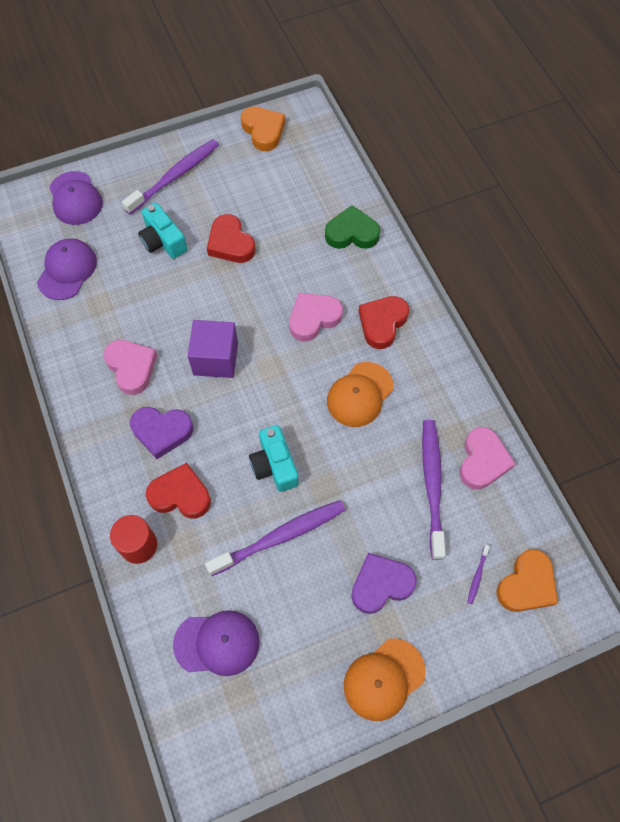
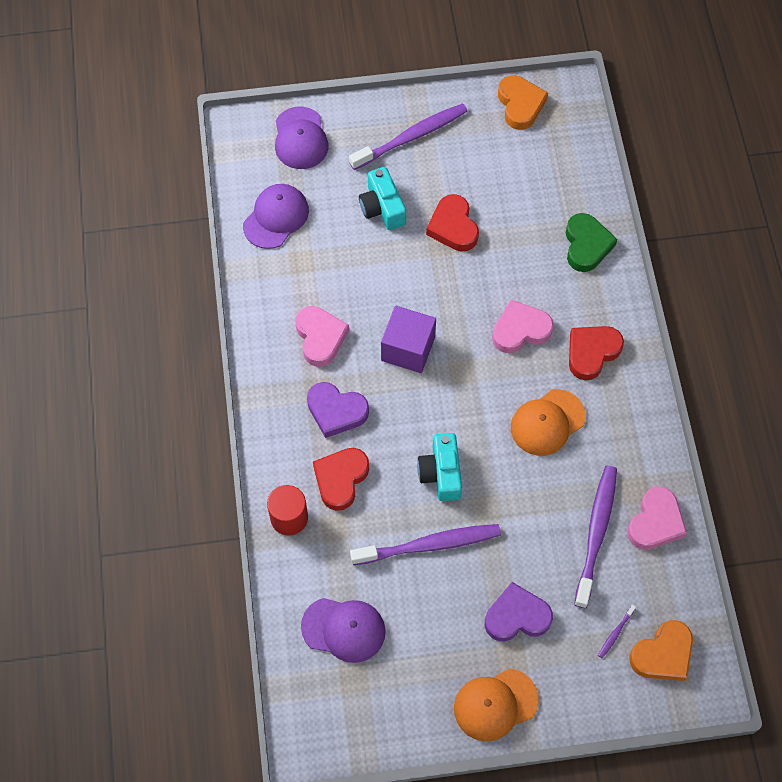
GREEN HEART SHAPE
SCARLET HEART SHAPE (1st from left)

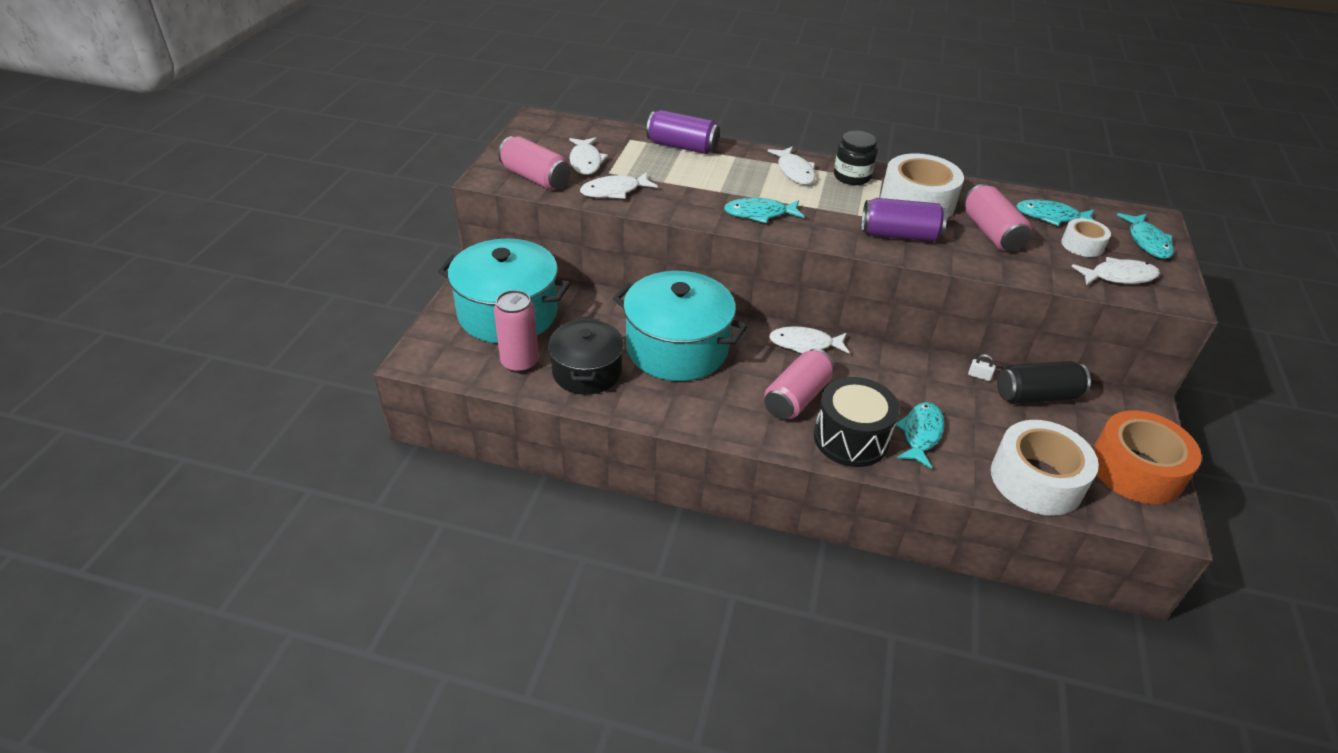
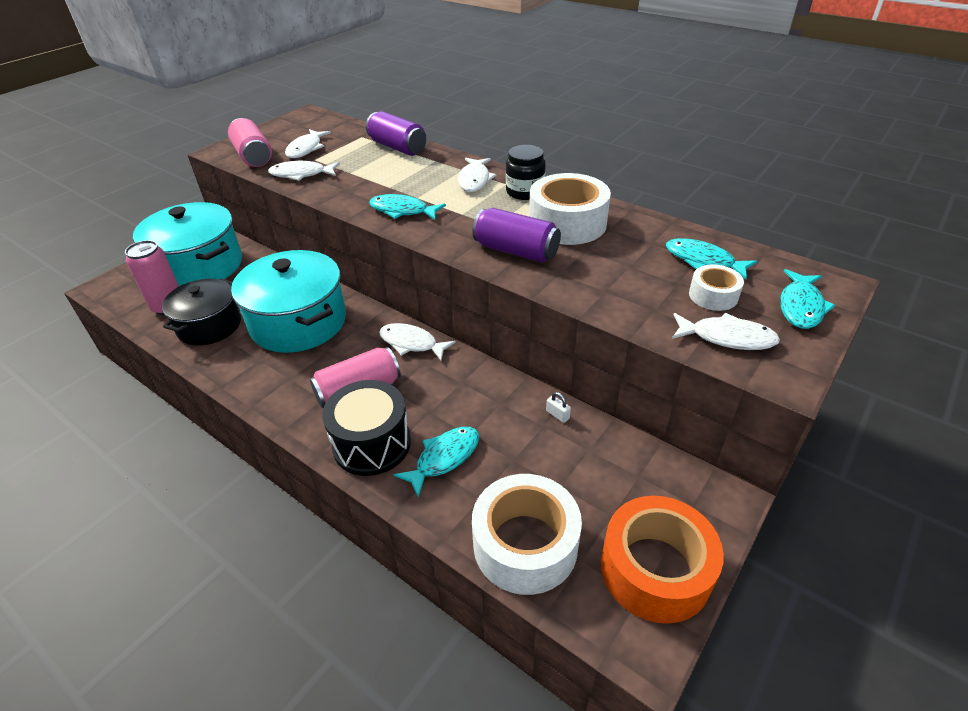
PINK SODA CAN (4th from left in the first image)
JET-BLACK SODA CAN

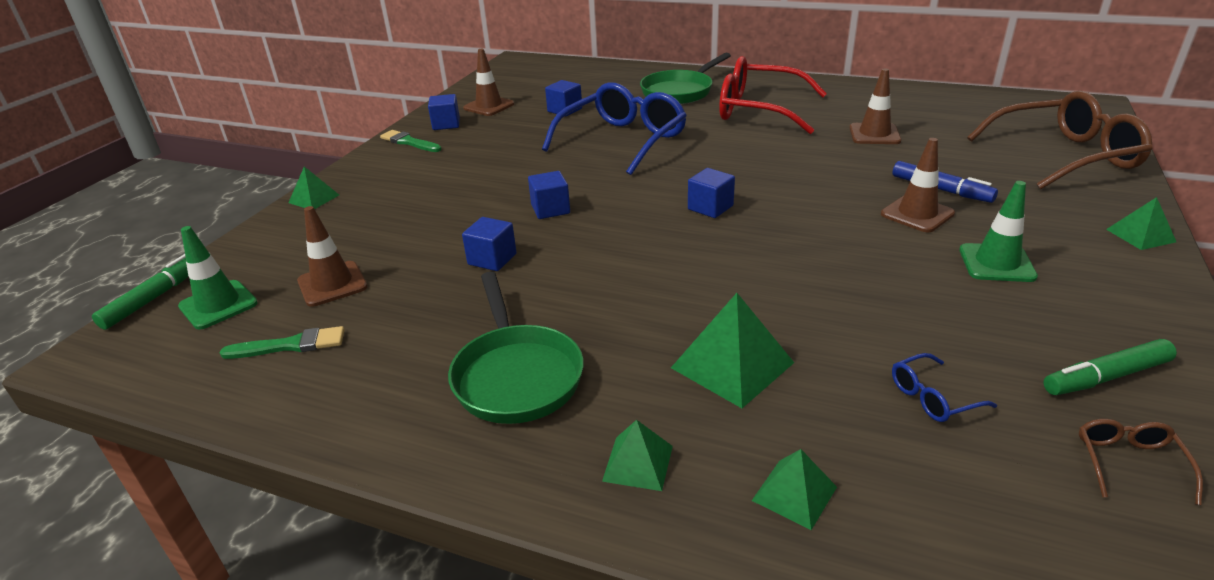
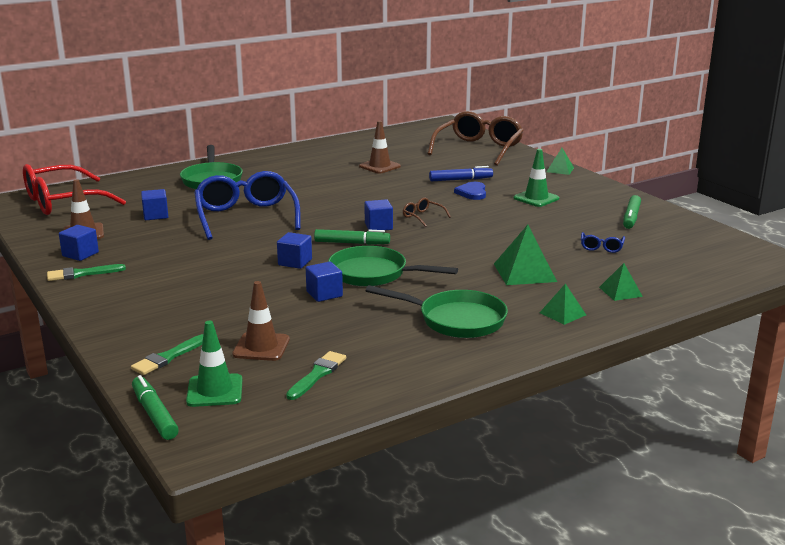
SCARLET SPECTACLES
ROYAL BLUE HEART SHAPE
GREEN SOLID PYRAMID (1st from left in the first image)
BROWN SPECTACLES (1st from left)
GREEN FELT PEN (2nd from left)
GREEN FRYING PAN (2nd from left)
GREEN PAINT BRUSH (2nd from left)

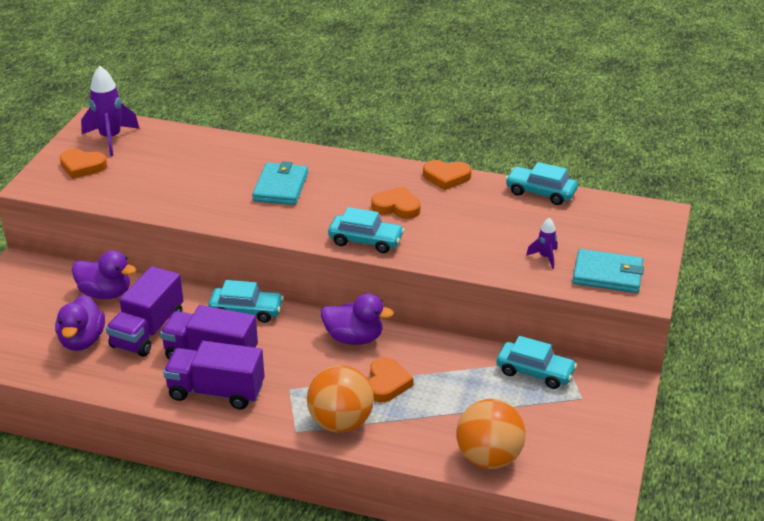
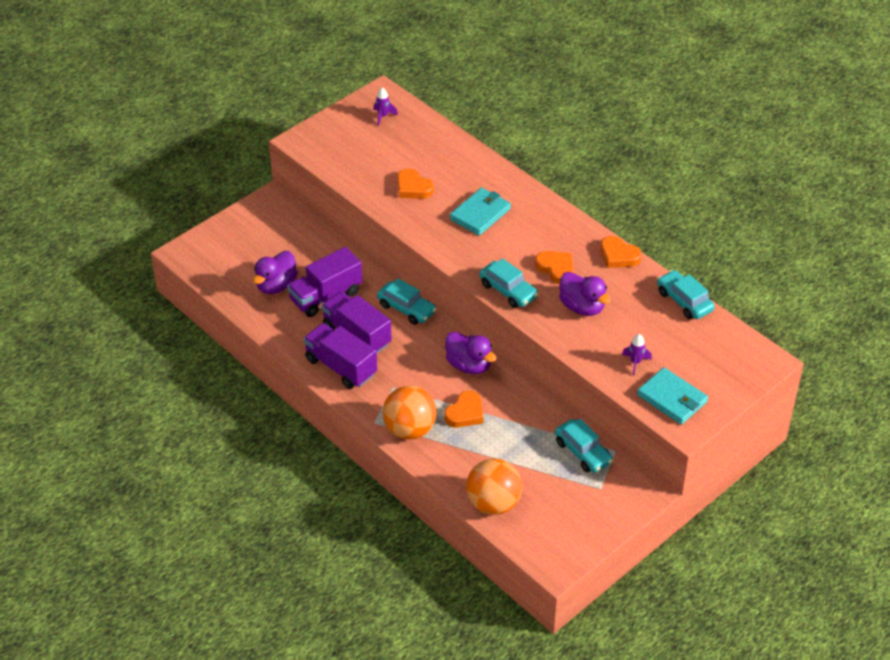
VIOLET ROCKET (1st from left)
ORANGE-COLOURED HEART SHAPE (1st from left)
VIOLET DUCK (3rd from left)

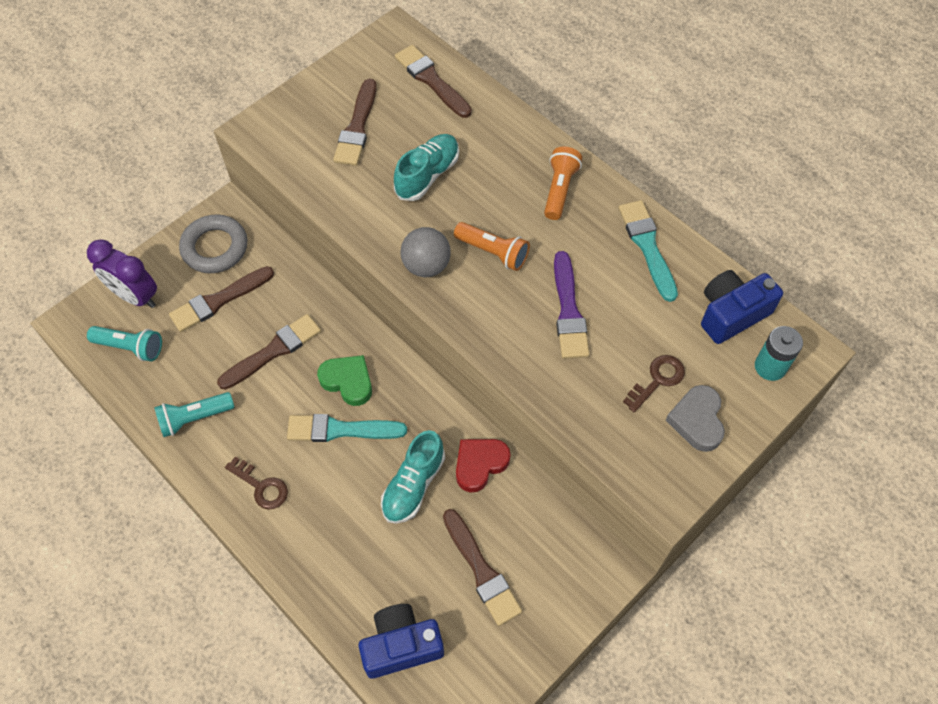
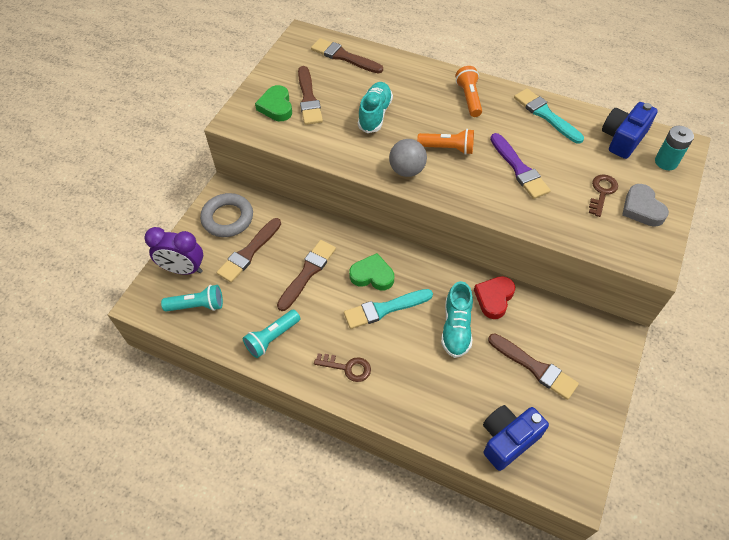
GREEN HEART SHAPE (1st from left)

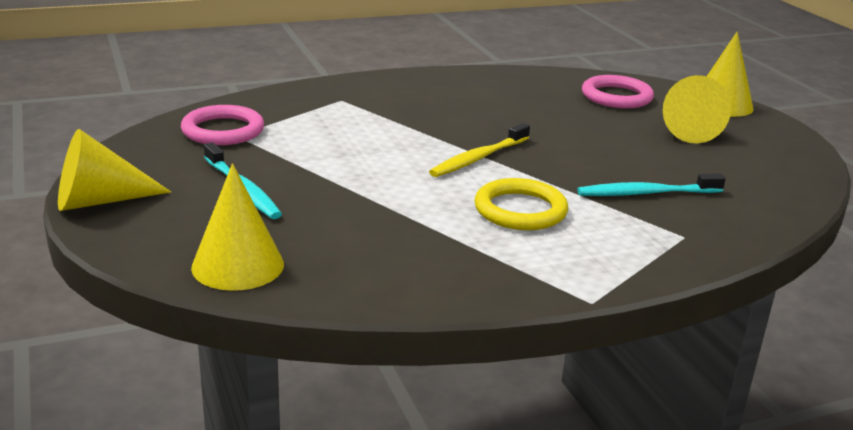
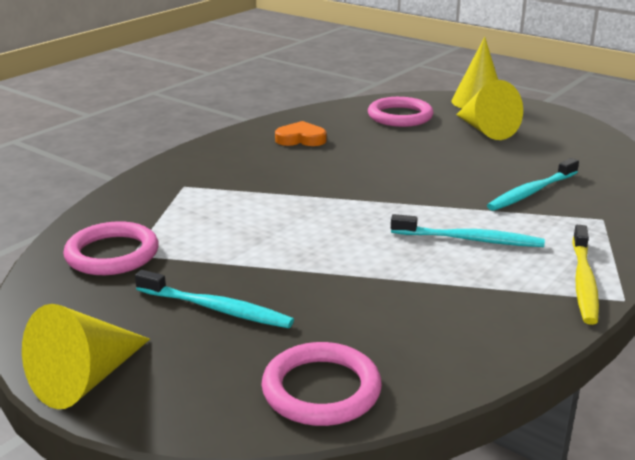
BRIGHT YELLOW TOOTH BRUSH
PINK HOOP (2nd from left)
AQUA TOOTH BRUSH (2nd from left)
ORANGE-COLOURED HEART SHAPE

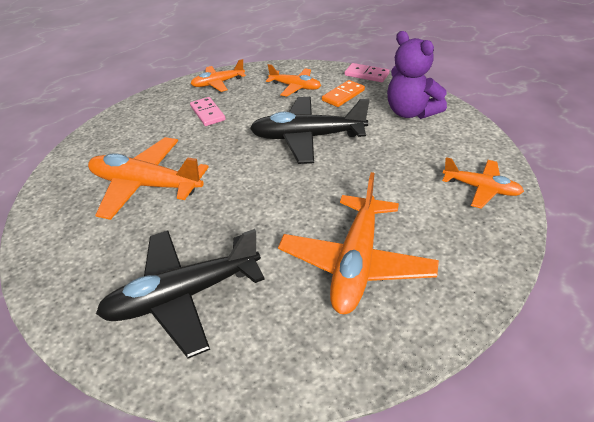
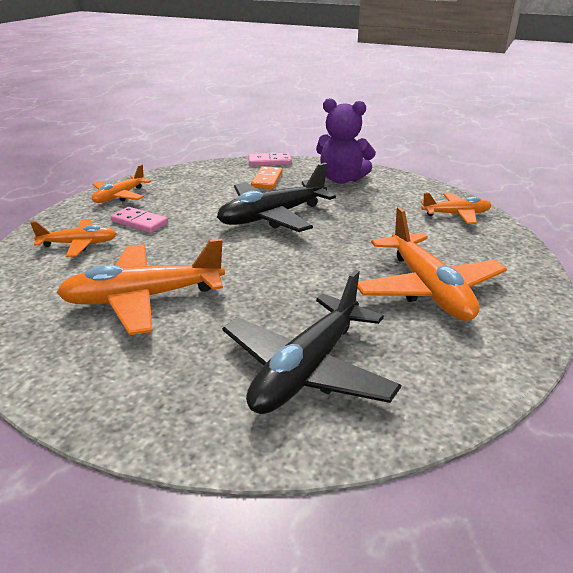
ORANGE-COLOURED PLANE (1st from left)

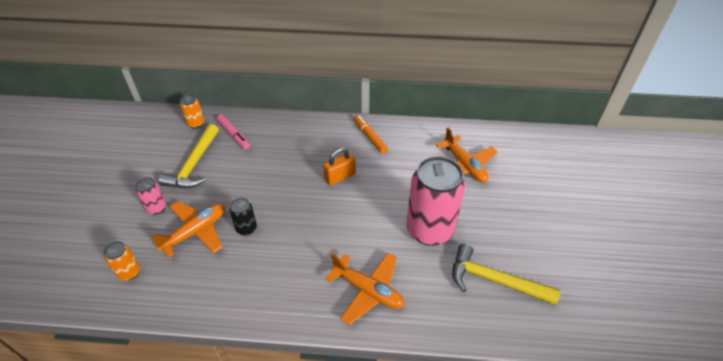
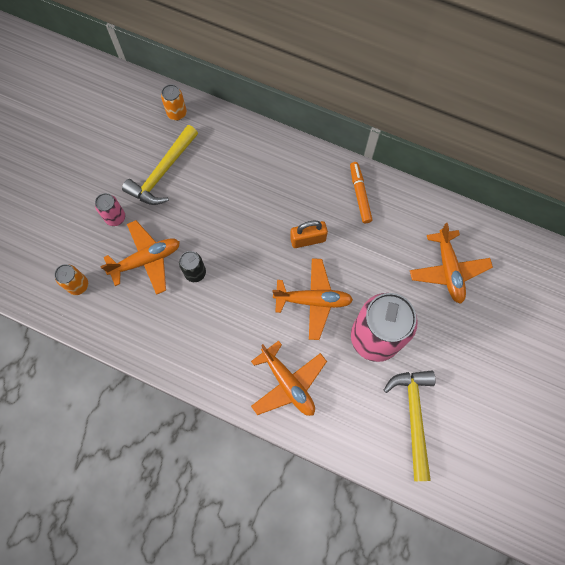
PINK FELT PEN
BRIGHT YELLOW HAMMER (2nd from left)
ORANGE-COLOURED PLANE (3rd from left)

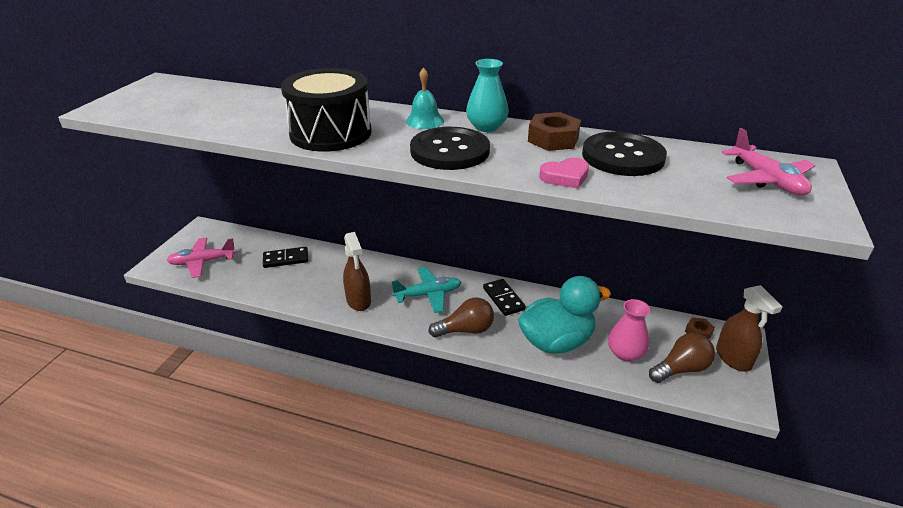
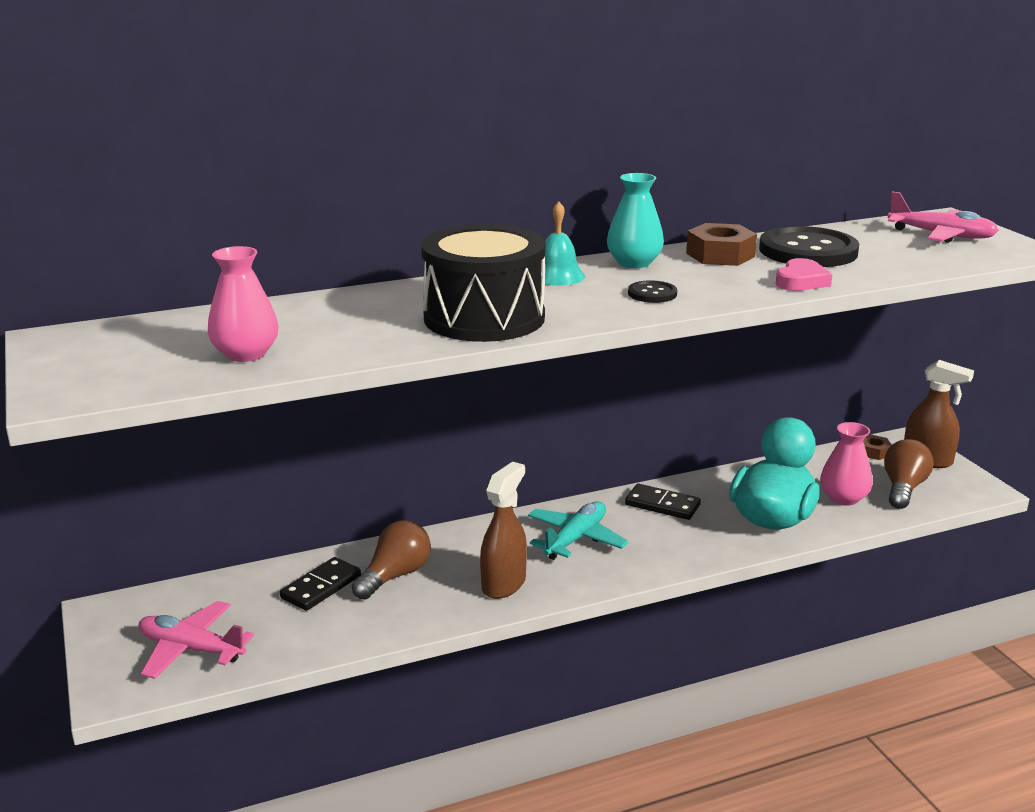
JET-BLACK SEWING BUTTON (1st from left)
BROWN SPRAYER (1st from left)
PINK PLANE (1st from left)
BROWN LIGHTBULB (1st from left)
PINK VASE (1st from left)

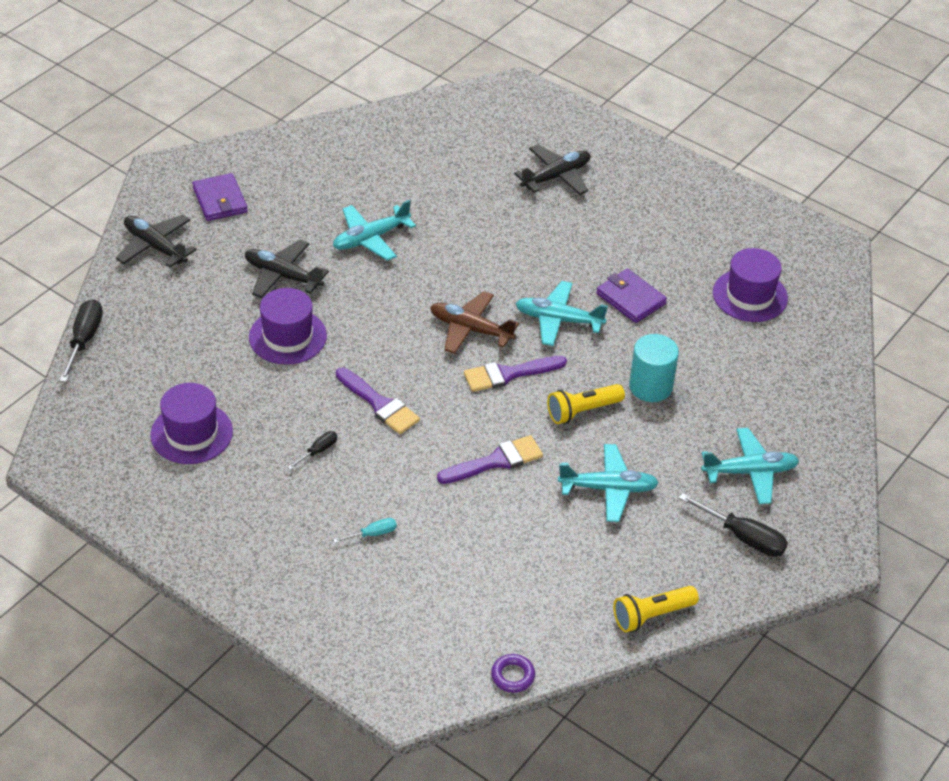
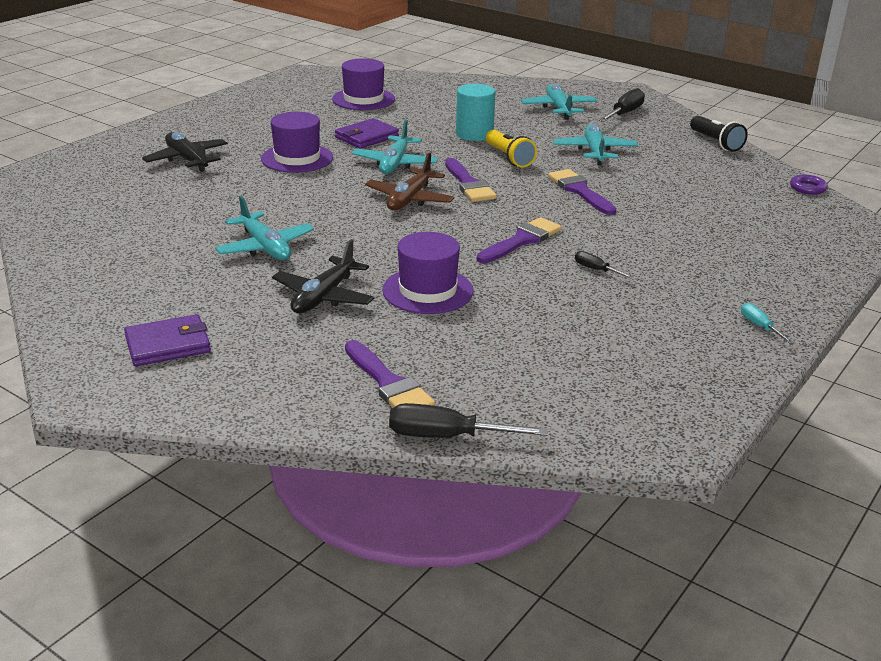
JET-BLACK PLANE (1st from left in the first image)
VIOLET TOP HAT (1st from left)
AQUA FLAT SCREWDRIVER
JET-BLACK TORCH
VIOLET PAINT BRUSH (1st from left)

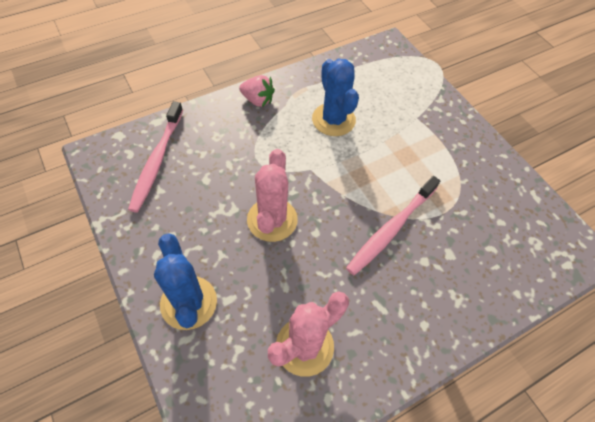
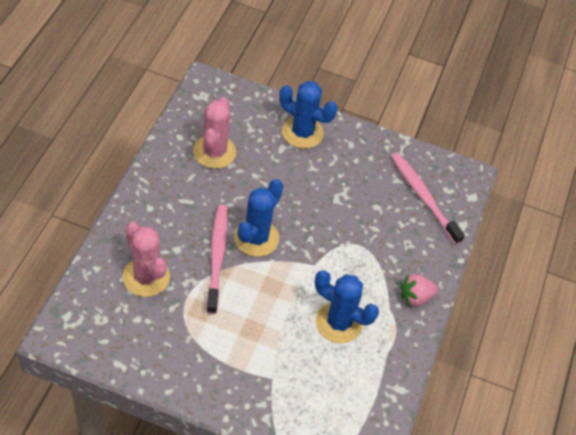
PINK CACTUS (1st from left)
ROYAL BLUE CACTUS (1st from left)

